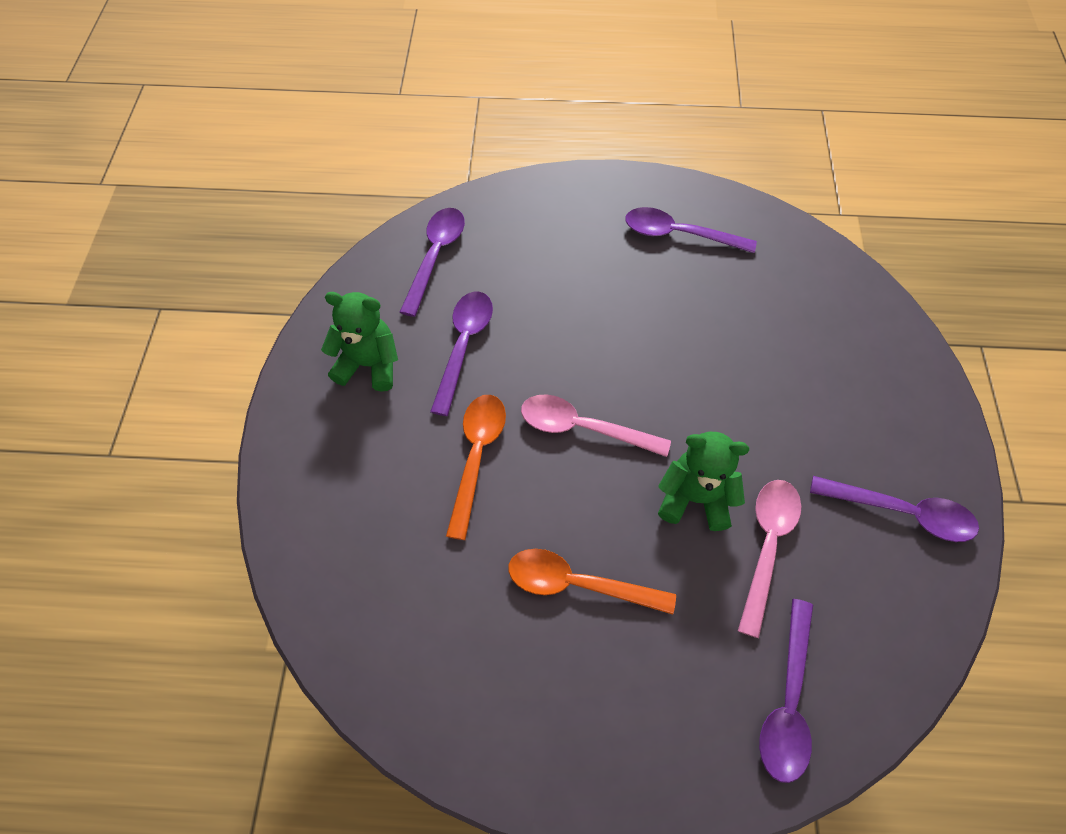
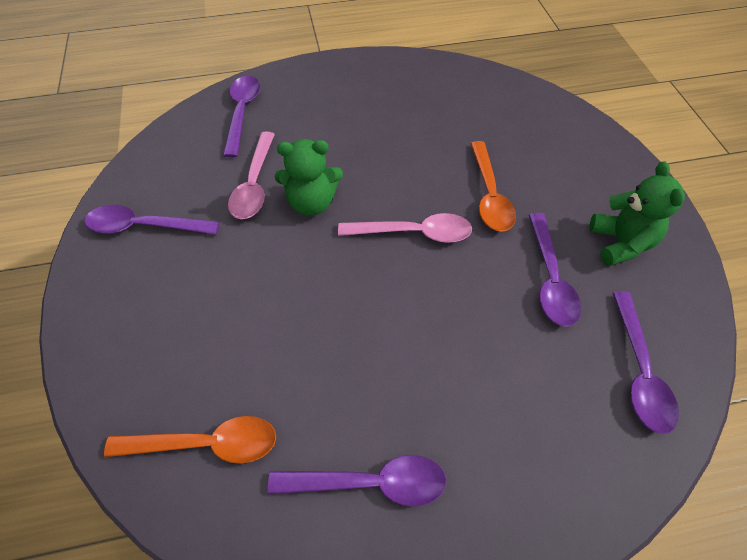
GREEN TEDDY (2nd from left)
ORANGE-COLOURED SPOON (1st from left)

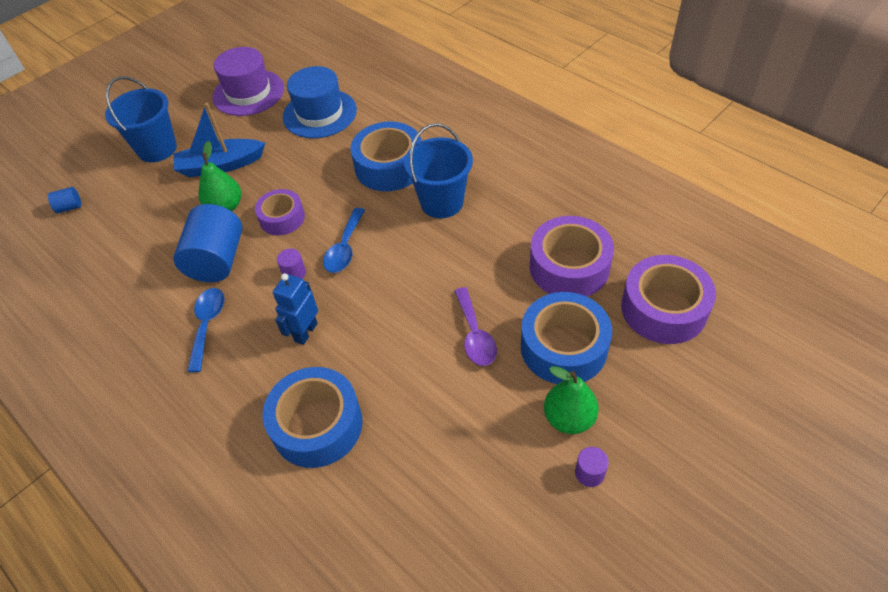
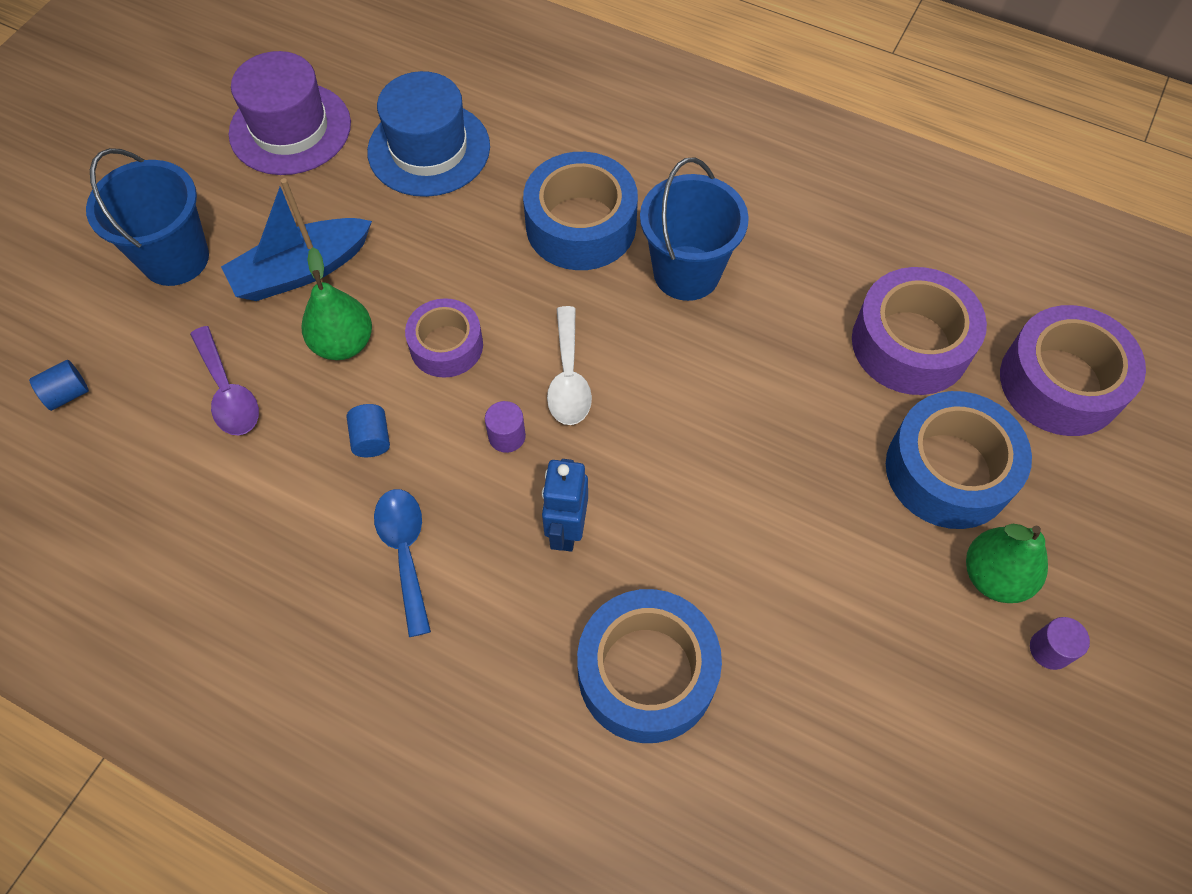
ROYAL BLUE CYLINDER (2nd from left)
PURE WHITE SPOON
VIOLET SPOON

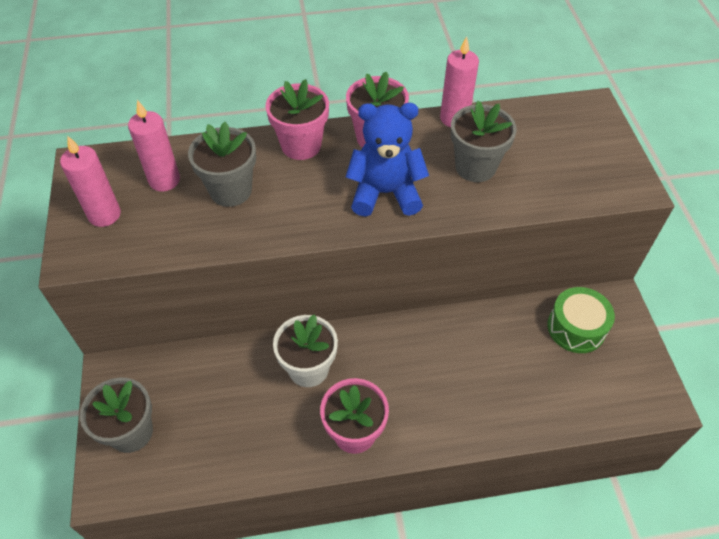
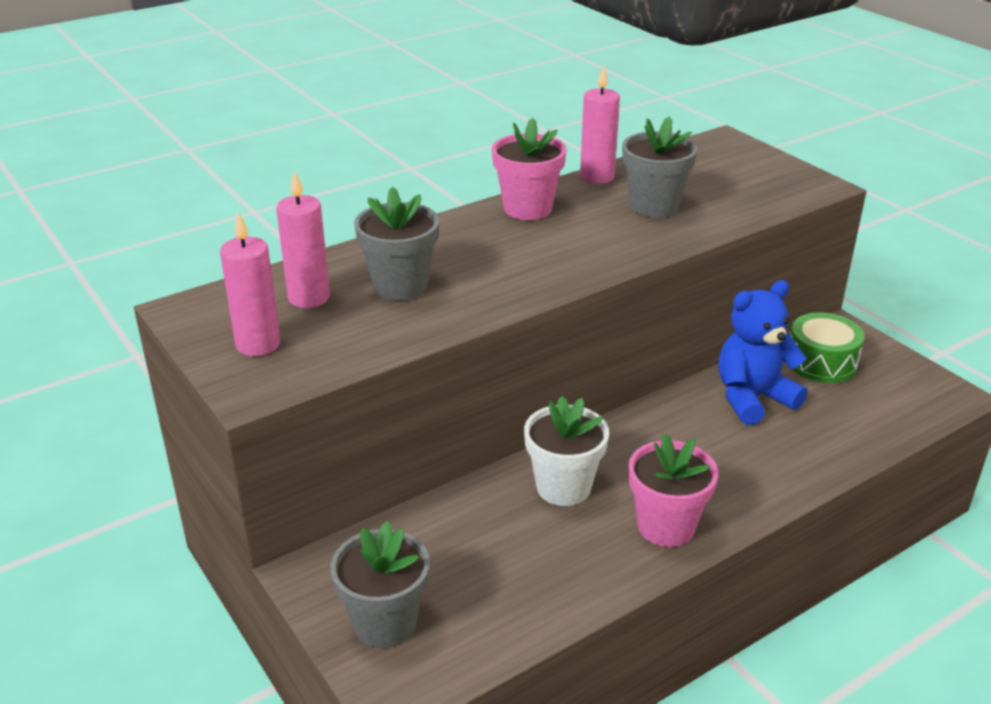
PINK POTTED PLANT (1st from left in the first image)
ROYAL BLUE TEDDY

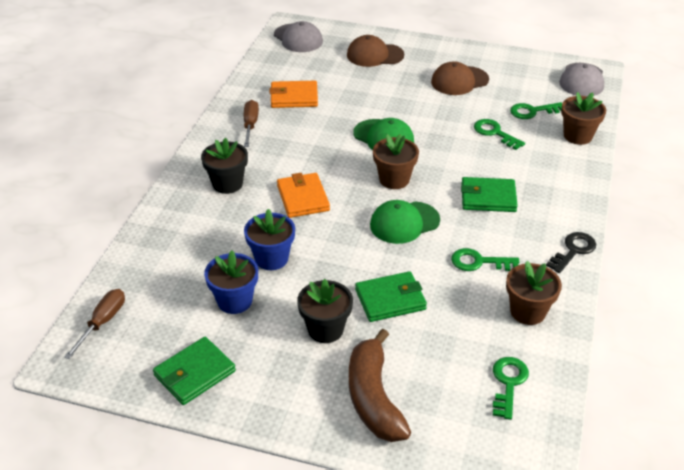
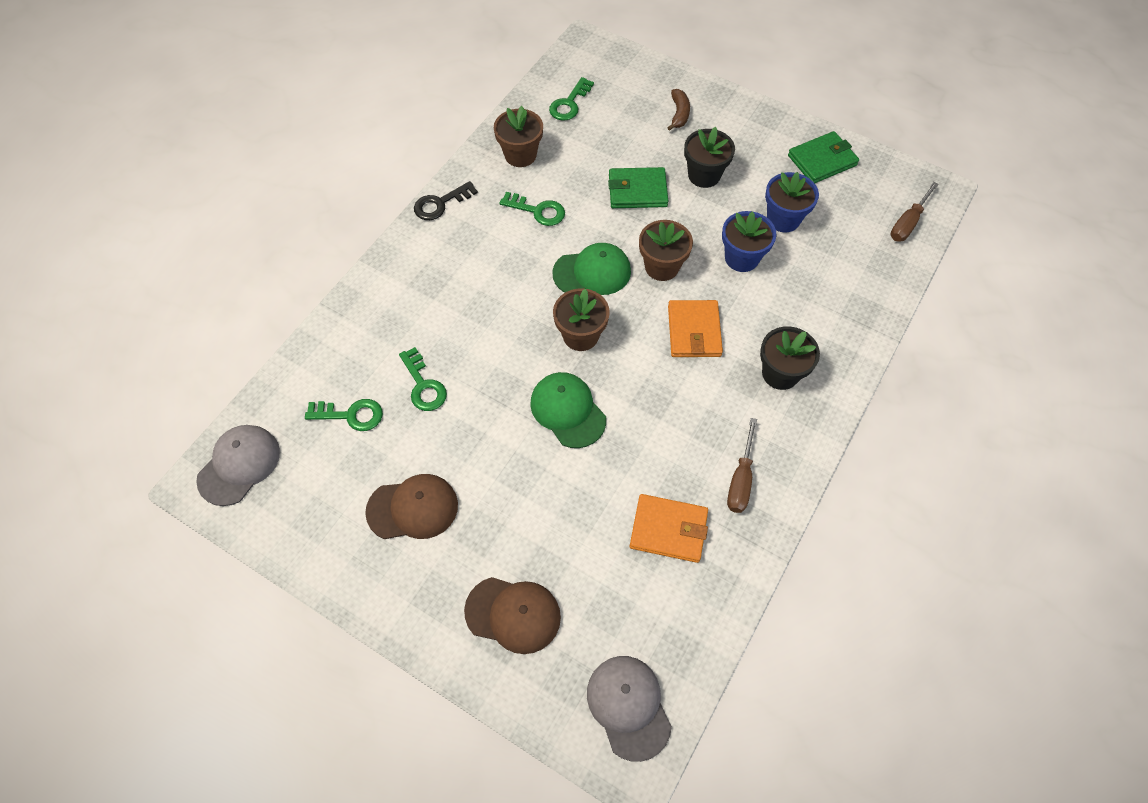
BROWN POTTED PLANT (3rd from left)
GREEN BILLFOLD (3rd from left in the first image)
BROWN BANANA

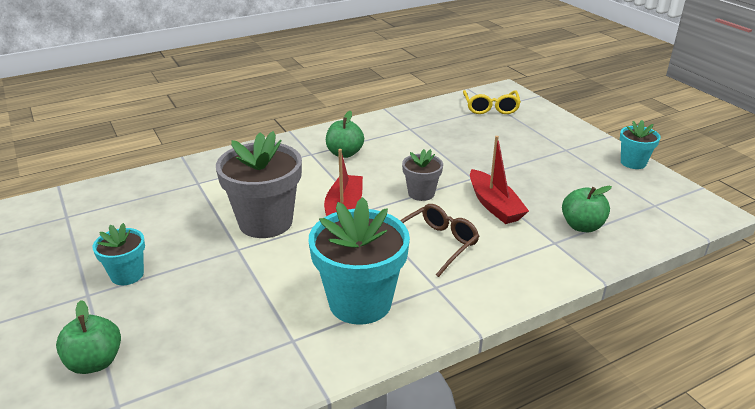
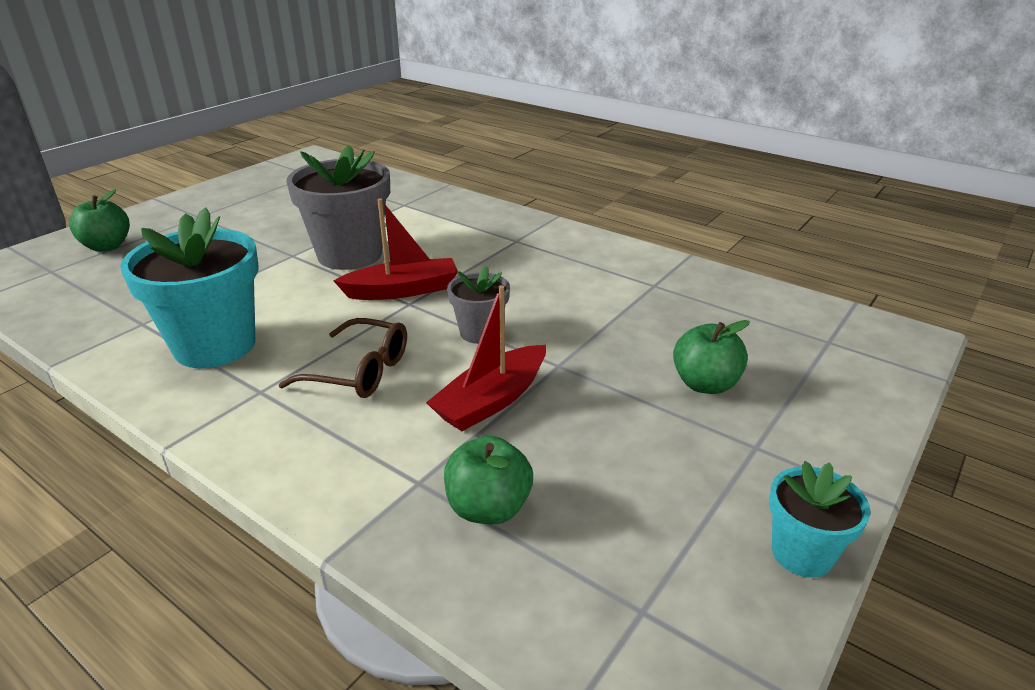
BRIGHT YELLOW SPECTACLES
GREEN APPLE (3rd from left)
AQUA POTTED PLANT (1st from left in the first image)

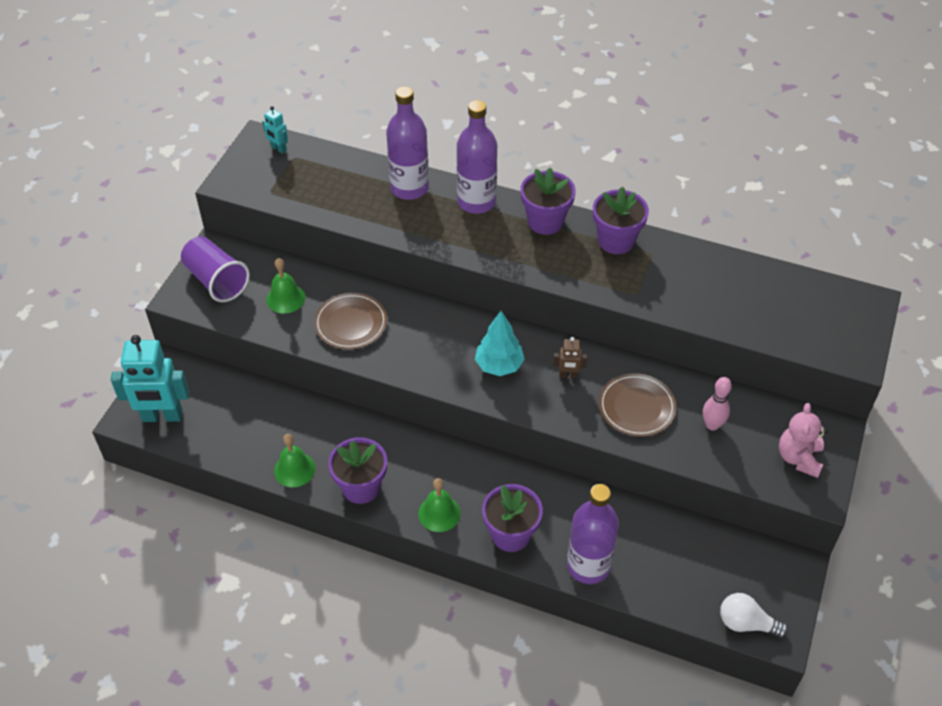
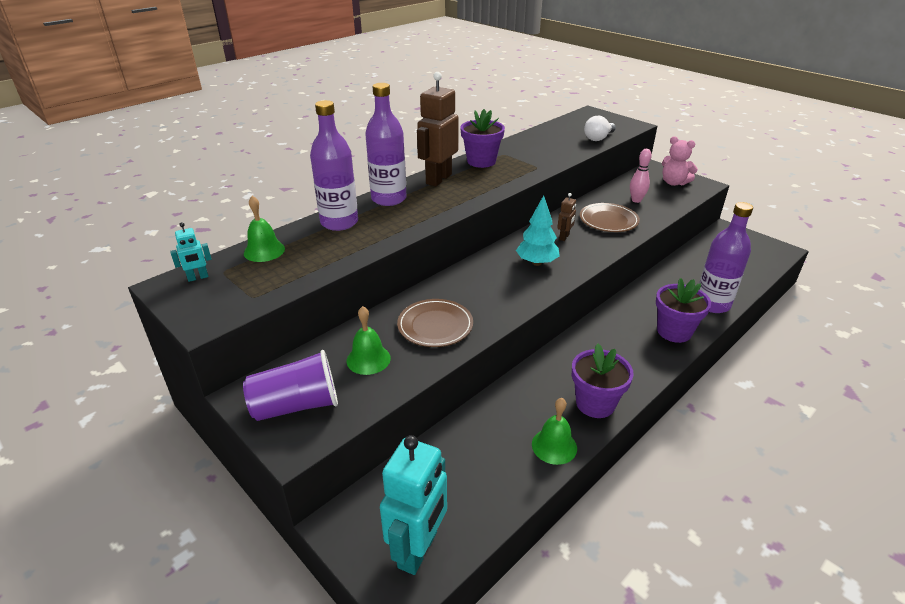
BROWN ROBOT FIGURE (1st from left)
GREEN BELL (1st from left)
PURE WHITE LIGHTBULB

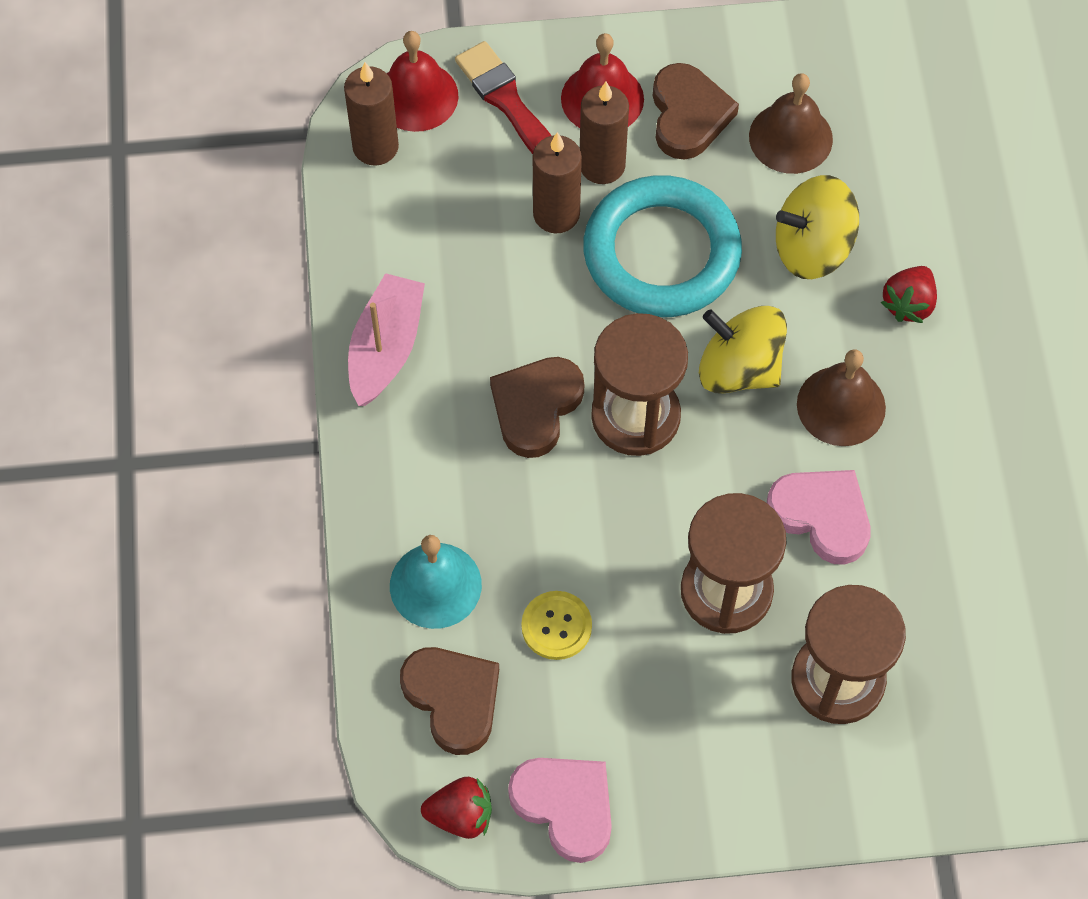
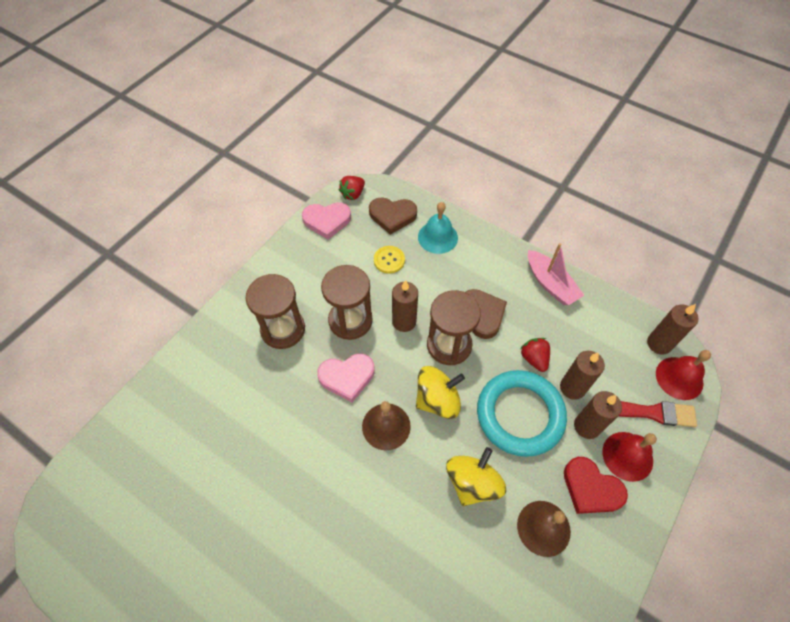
SCARLET HEART SHAPE
SCARLET BERRY (2nd from left)
BROWN WAX CANDLE (1st from left)

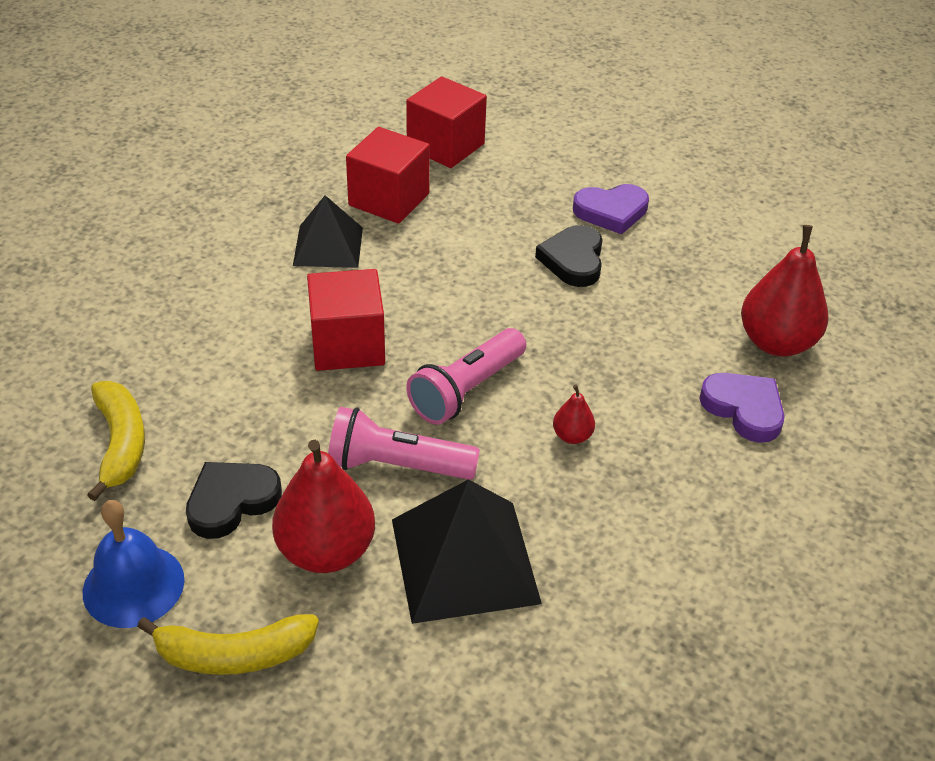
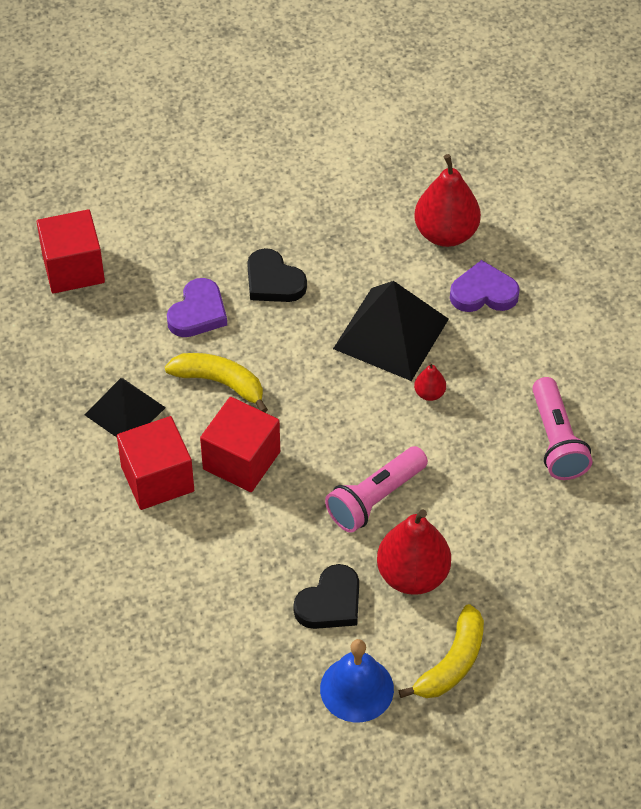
SCARLET BLOCK (2nd from left)
VIOLET HEART SHAPE (1st from left)
PINK TORCH (2nd from left)
BRIGHT YELLOW BANANA (1st from left)
JET-BLACK HEART SHAPE (2nd from left)
JET-BLACK SOLID PYRAMID (2nd from left)

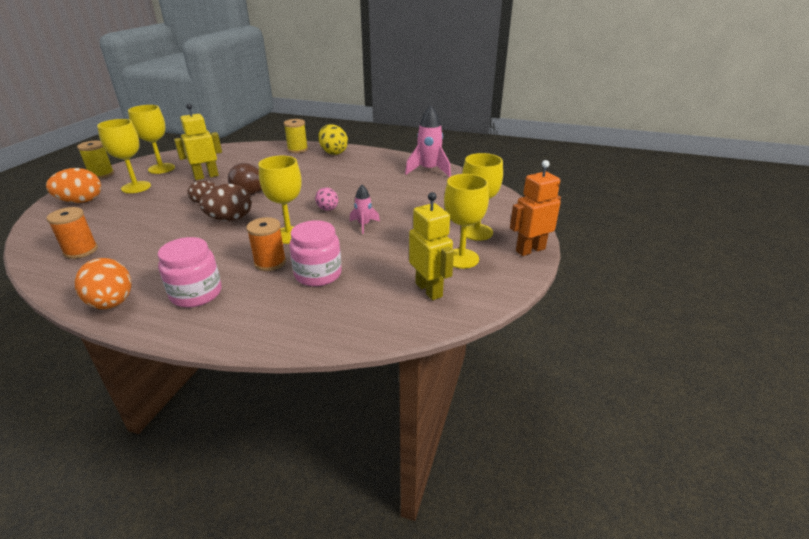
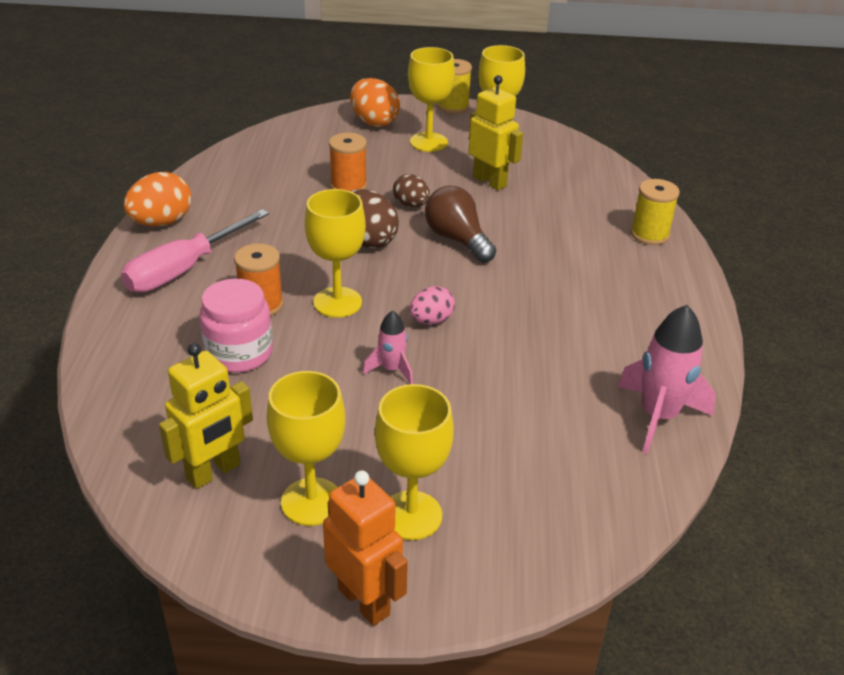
BRIGHT YELLOW EGG SHAPE
ORANGE-COLOURED BOBBIN (2nd from left)
PINK FLAT SCREWDRIVER

